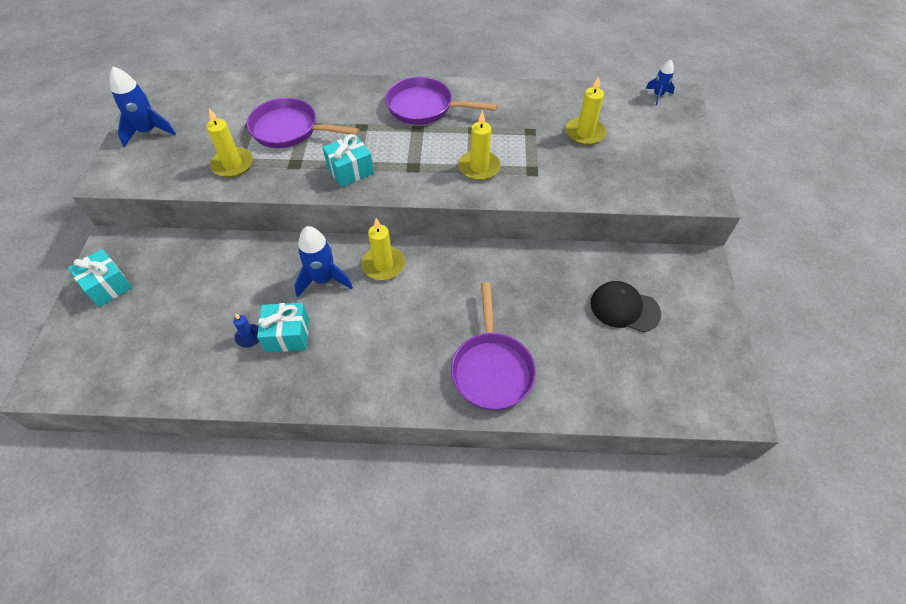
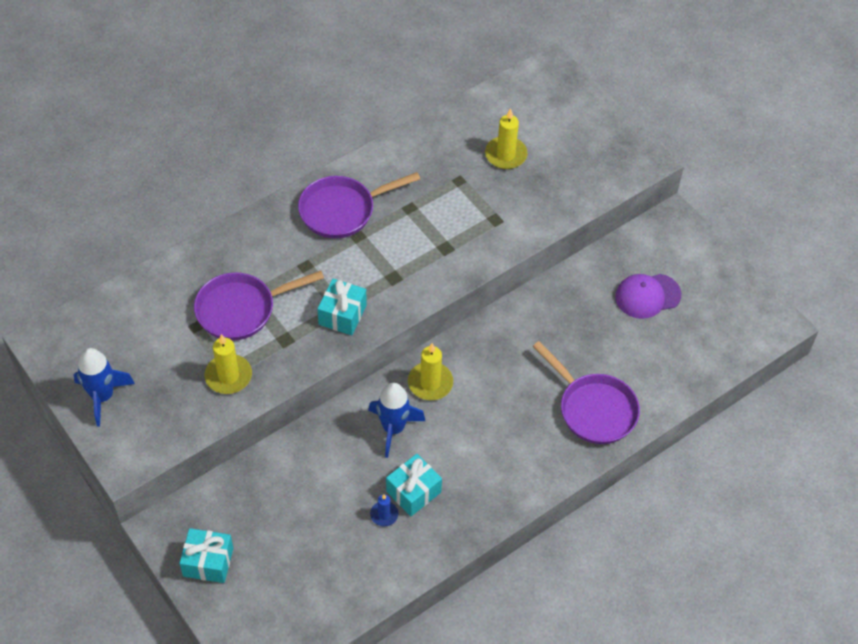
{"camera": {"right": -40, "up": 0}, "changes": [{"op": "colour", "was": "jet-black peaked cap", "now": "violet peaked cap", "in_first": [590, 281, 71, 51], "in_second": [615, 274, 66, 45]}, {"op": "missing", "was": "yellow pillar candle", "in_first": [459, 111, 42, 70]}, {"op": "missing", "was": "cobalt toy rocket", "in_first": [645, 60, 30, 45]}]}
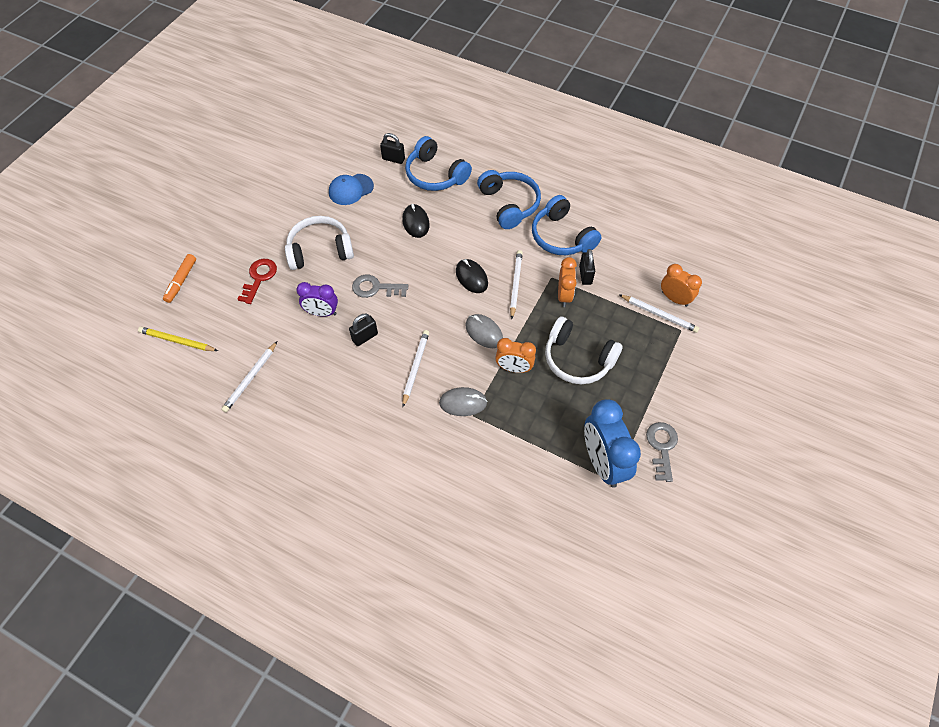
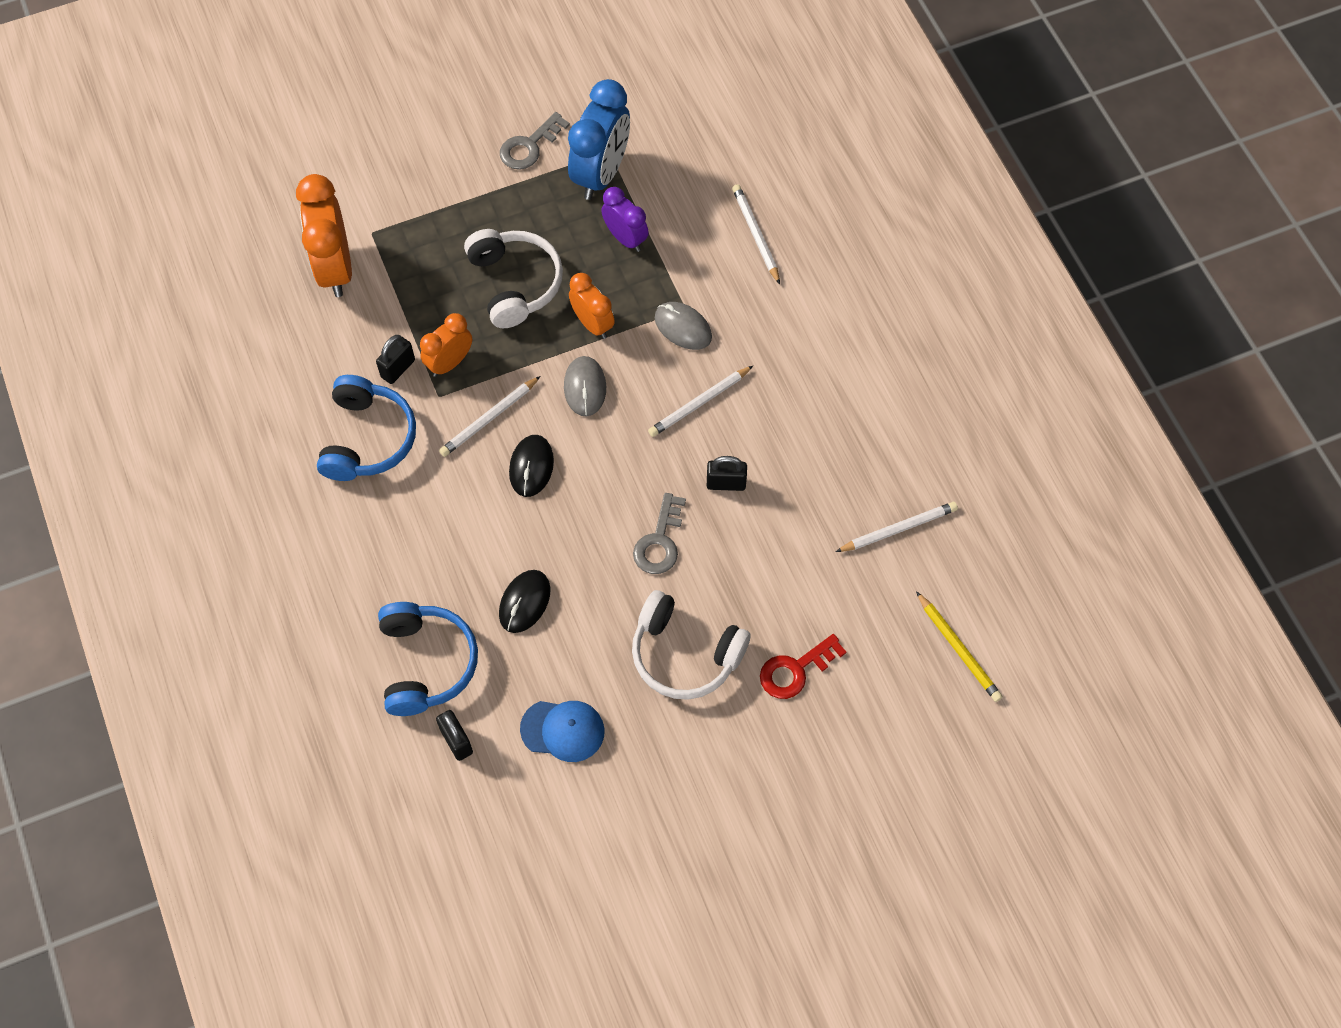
{"camera": {"right": -140, "up": 5}, "changes": [{"op": "size", "was": "orange alarm clock", "in_first": [661, 264, 41, 43], "in_second": [296, 174, 56, 123], "ratio": 1.69}, {"op": "relocated", "was": "violet alarm clock", "in_first": [296, 282, 42, 35], "in_second": [601, 187, 48, 65]}, {"op": "spun", "was": "grey door key", "in_first": [352, 275, 56, 23], "in_second": [633, 493, 53, 81], "clockwise": 60}, {"op": "relocated", "was": "white wooden pencil", "in_first": [619, 294, 80, 39], "in_second": [732, 184, 48, 100]}, {"op": "missing", "was": "orange marker", "in_first": [163, 254, 33, 49]}, {"op": "missing", "was": "cobalt headphones", "in_first": [477, 170, 64, 59]}]}
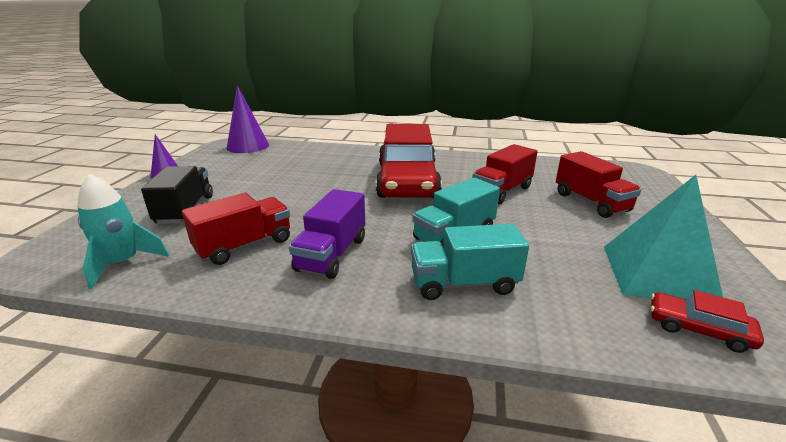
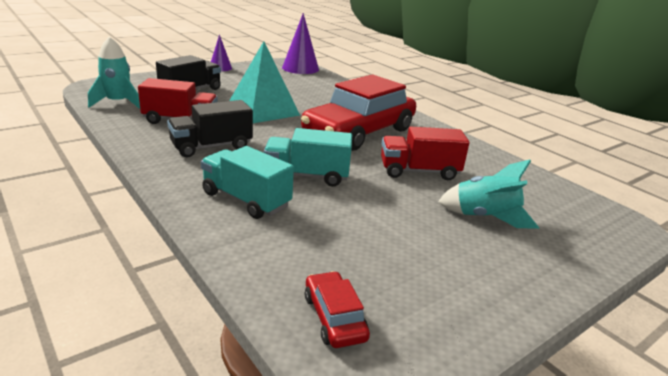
{"camera": {"right": 40, "up": 0}, "changes": [{"op": "colour", "was": "violet toy truck", "now": "jet-black toy truck", "in_first": [289, 189, 76, 90], "in_second": [167, 100, 86, 57]}, {"op": "relocated", "was": "aqua pyramid", "in_first": [604, 175, 119, 124], "in_second": [229, 41, 71, 82]}, {"op": "exchanged", "was": "crimson toy truck", "now": "aqua toy rocket", "in_first": [556, 151, 85, 67], "in_second": [438, 159, 101, 70]}]}
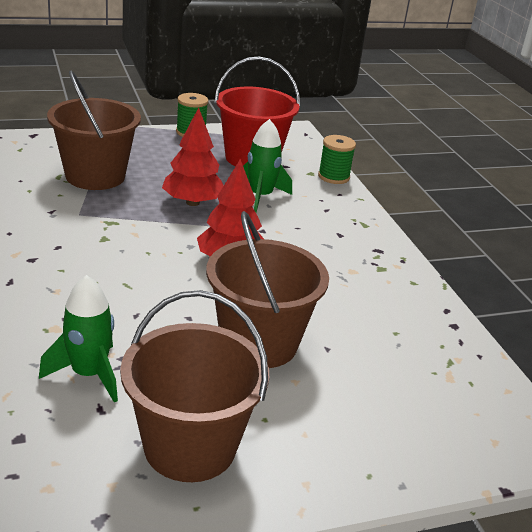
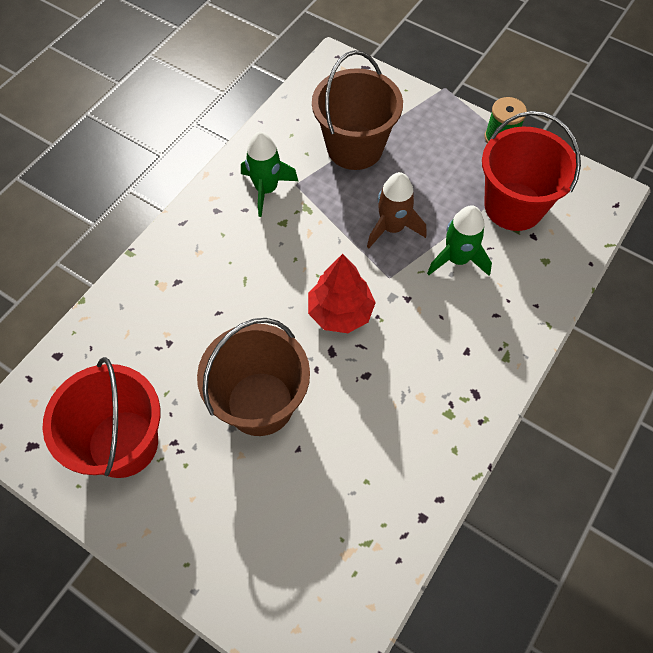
{"camera": {"right": 55, "up": 30}, "changes": [{"op": "colour", "was": "russet bucket", "now": "crimson bucket", "in_first": [120, 290, 149, 192], "in_second": [42, 357, 118, 121]}, {"op": "relocated", "was": "green toy rocket", "in_first": [39, 275, 79, 128], "in_second": [241, 132, 57, 85]}, {"op": "exchanged", "was": "crimson tree", "now": "russet toy rocket", "in_first": [162, 107, 62, 99], "in_second": [367, 172, 59, 76]}, {"op": "missing", "was": "green spool", "in_first": [318, 135, 38, 49]}]}
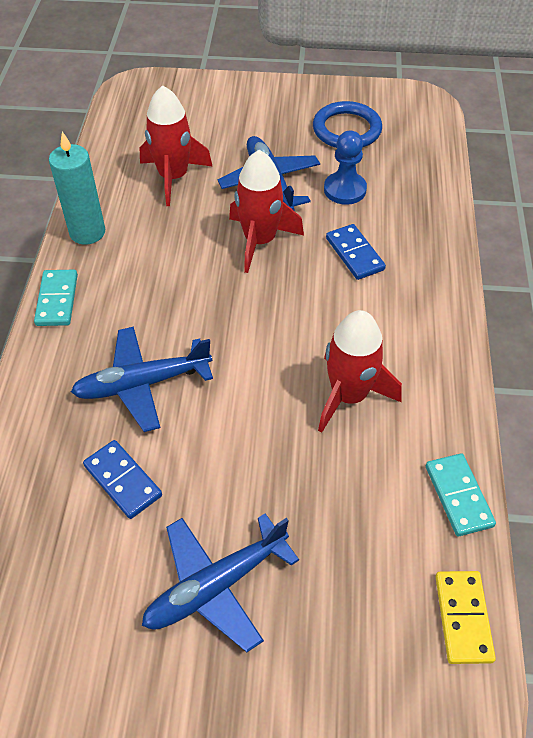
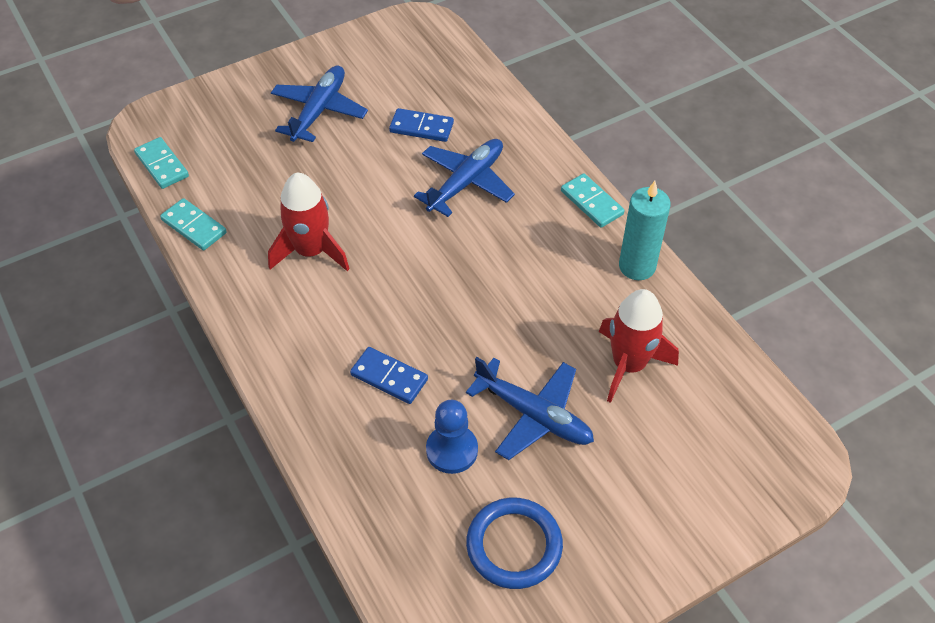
{"camera": {"right": 145, "up": 0}, "changes": [{"op": "colour", "was": "yellow domino piece", "now": "aqua domino piece", "in_first": [436, 571, 60, 93], "in_second": [134, 137, 55, 52]}, {"op": "missing", "was": "crimson toy rocket", "in_first": [229, 150, 75, 123]}]}
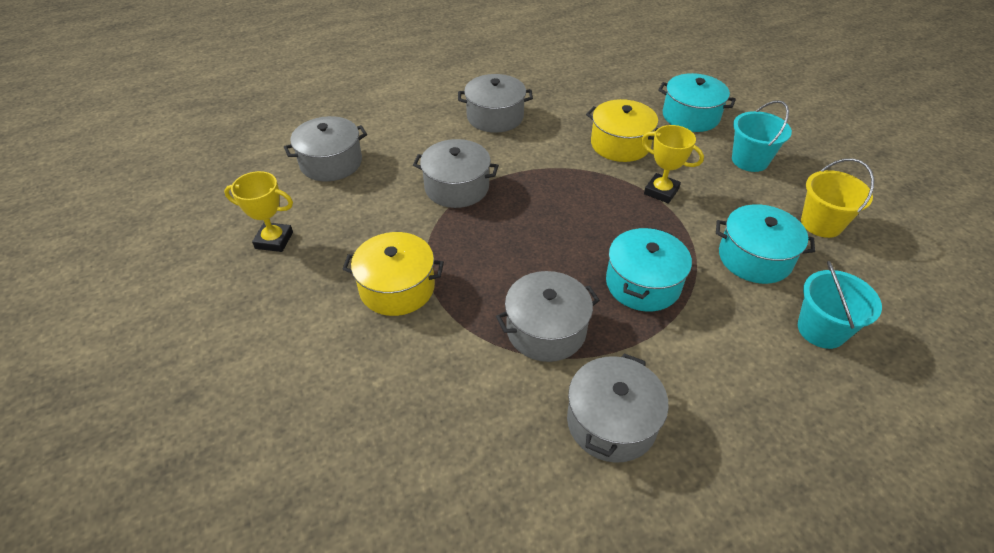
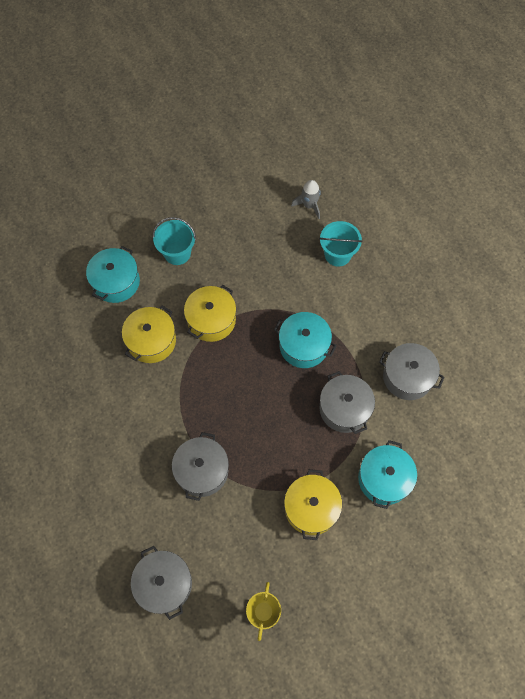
{"camera": {"right": -90, "up": 20}, "changes": [{"op": "exchanged", "was": "yellow award cup", "now": "yellow cooking pot", "in_first": [641, 125, 63, 79], "in_second": [184, 285, 52, 57]}, {"op": "appeared", "now": "grey toy rocket", "in_second": [291, 180, 30, 39]}, {"op": "relocated", "was": "aqua cooking pot", "in_first": [716, 204, 99, 80], "in_second": [358, 440, 59, 69]}, {"op": "missing", "was": "grey cooking pot", "in_first": [458, 74, 75, 59]}, {"op": "missing", "was": "yellow bucket", "in_first": [801, 158, 73, 80]}]}
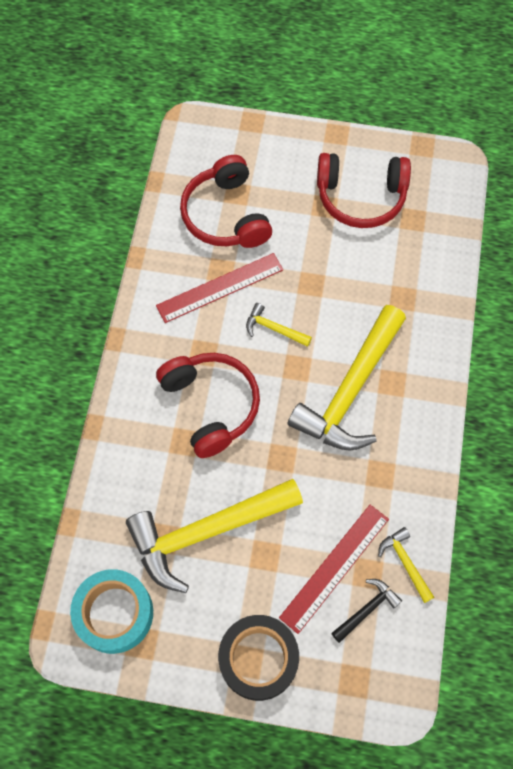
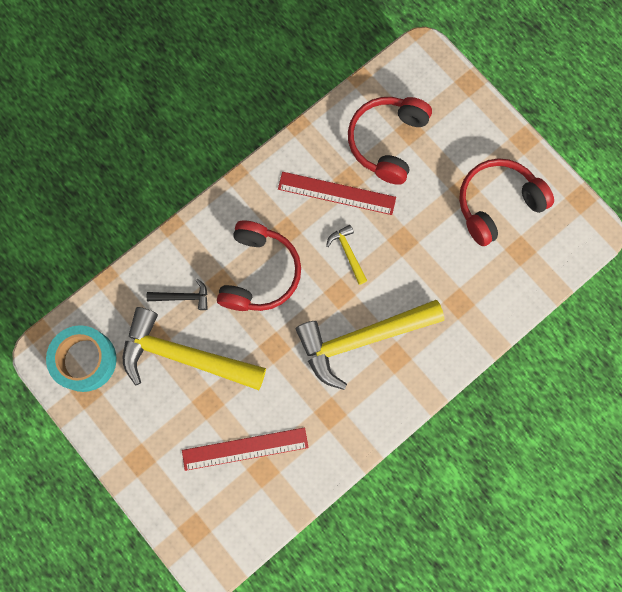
{"camera": {"right": 40, "up": 10}, "changes": [{"op": "relocated", "was": "jet-black hammer", "in_first": [331, 579, 71, 64], "in_second": [147, 279, 61, 31]}, {"op": "spun", "was": "crimson headphones", "in_first": [317, 153, 94, 75], "in_second": [459, 158, 95, 88], "clockwise": 105}, {"op": "missing", "was": "jet-black sticky tape", "in_first": [218, 615, 81, 86]}, {"op": "missing", "was": "yellow hammer", "in_first": [378, 527, 56, 76]}]}
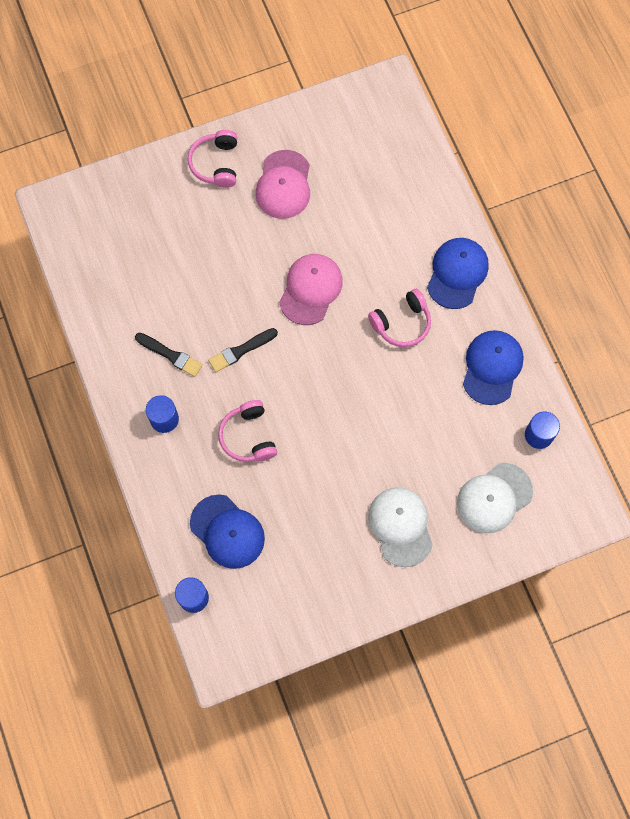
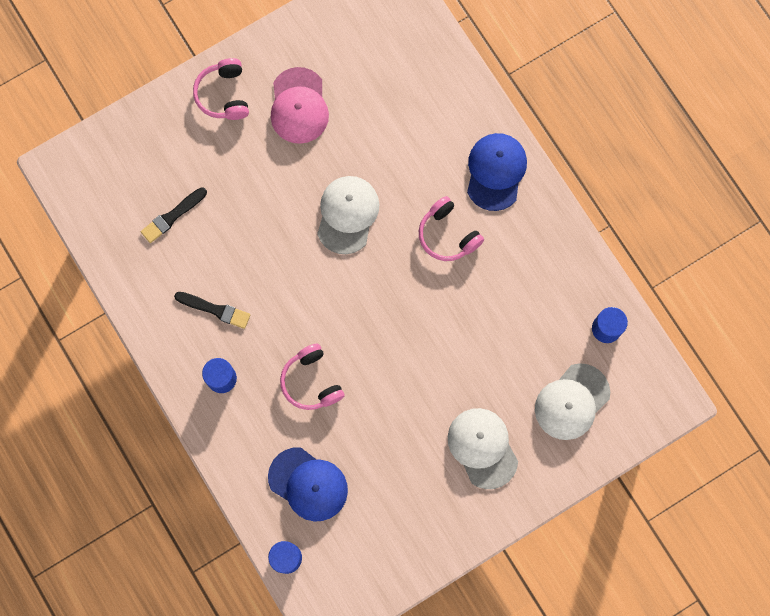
{"camera": {"right": -10, "up": 5}, "changes": [{"op": "relocated", "was": "jet-black paint brush", "in_first": [208, 328, 70, 44], "in_second": [141, 187, 66, 56]}, {"op": "colour", "was": "rosy peaked cap", "now": "white peaked cap", "in_first": [279, 254, 64, 71], "in_second": [317, 176, 63, 78]}, {"op": "spun", "was": "rosy headphones", "in_first": [368, 289, 63, 58], "in_second": [419, 196, 65, 65], "clockwise": 90}, {"op": "missing", "was": "cobalt peaked cap", "in_first": [463, 330, 61, 75]}]}
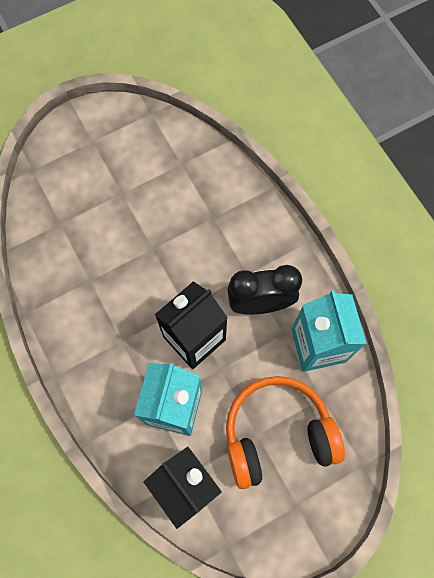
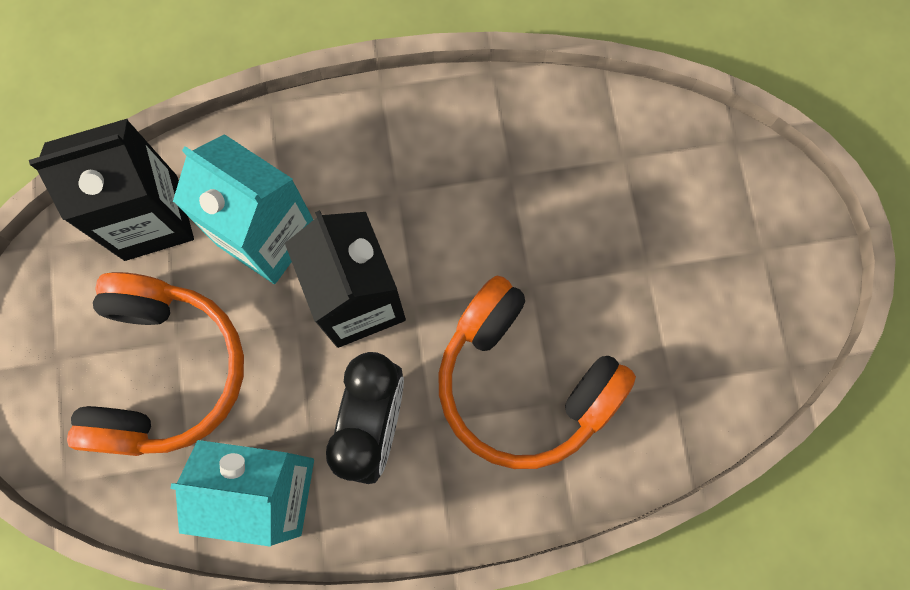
{"camera": {"right": 110, "up": 5}, "changes": [{"op": "appeared", "now": "orange headphones", "in_second": [439, 276, 197, 193]}]}
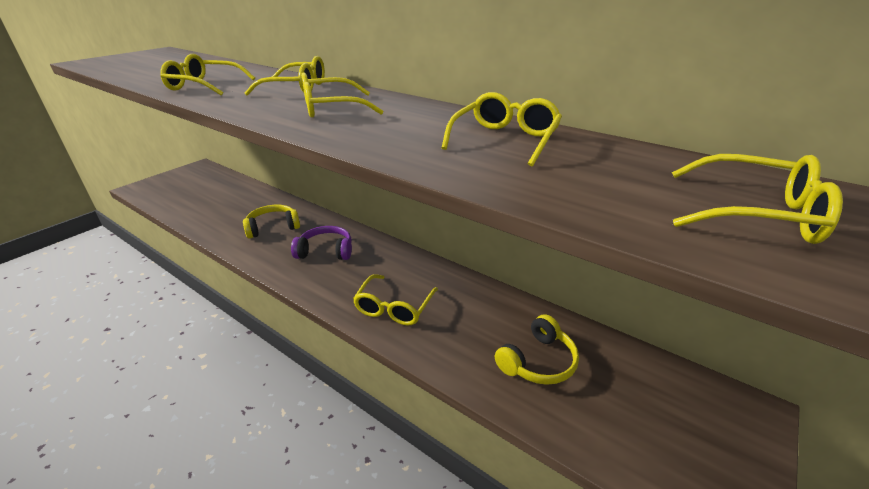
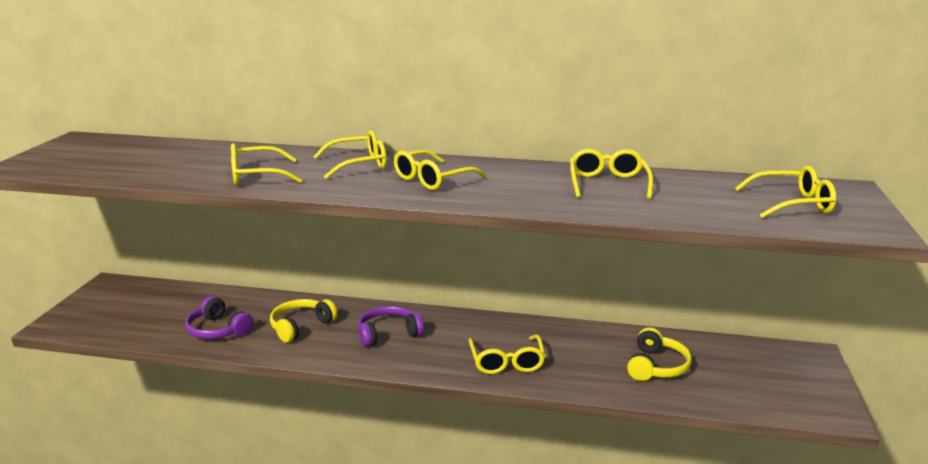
{"camera": {"right": -25, "up": -10}, "changes": [{"op": "appeared", "now": "violet headphones", "in_second": [185, 296, 68, 43]}]}
